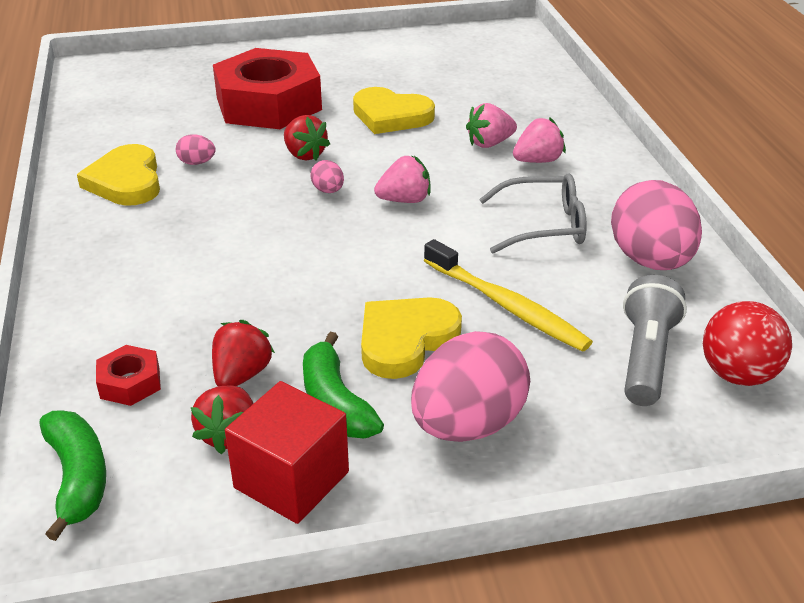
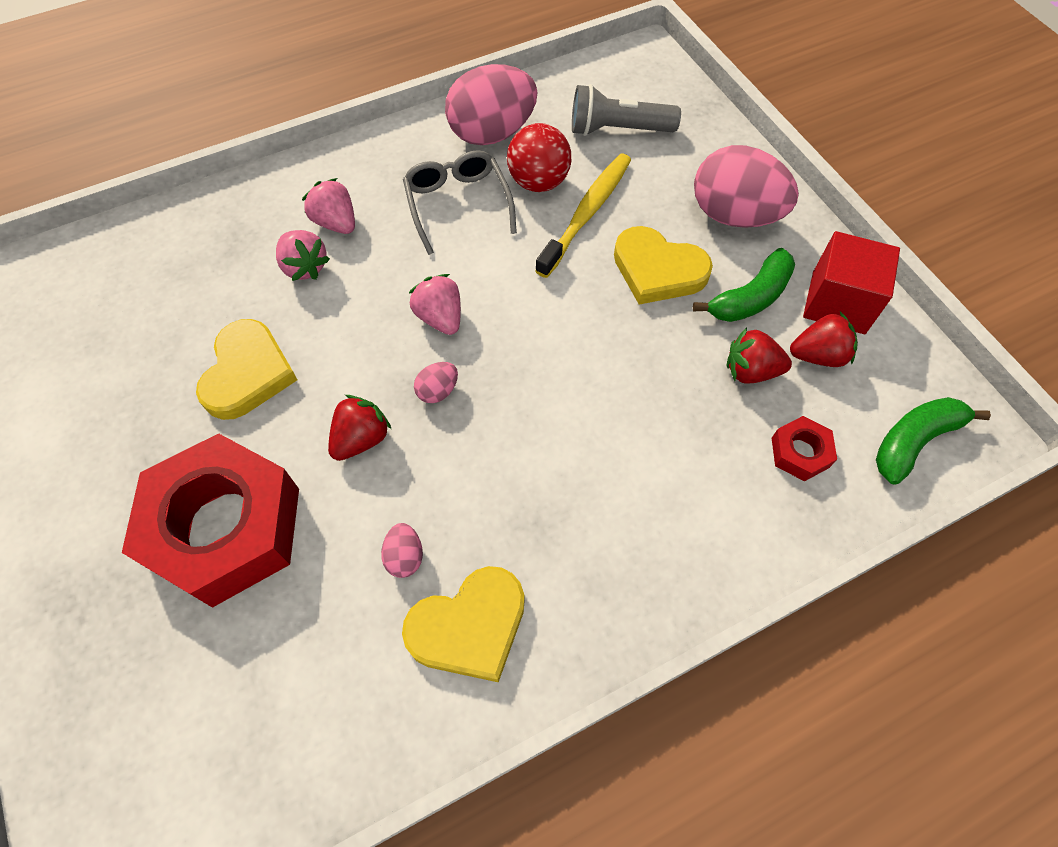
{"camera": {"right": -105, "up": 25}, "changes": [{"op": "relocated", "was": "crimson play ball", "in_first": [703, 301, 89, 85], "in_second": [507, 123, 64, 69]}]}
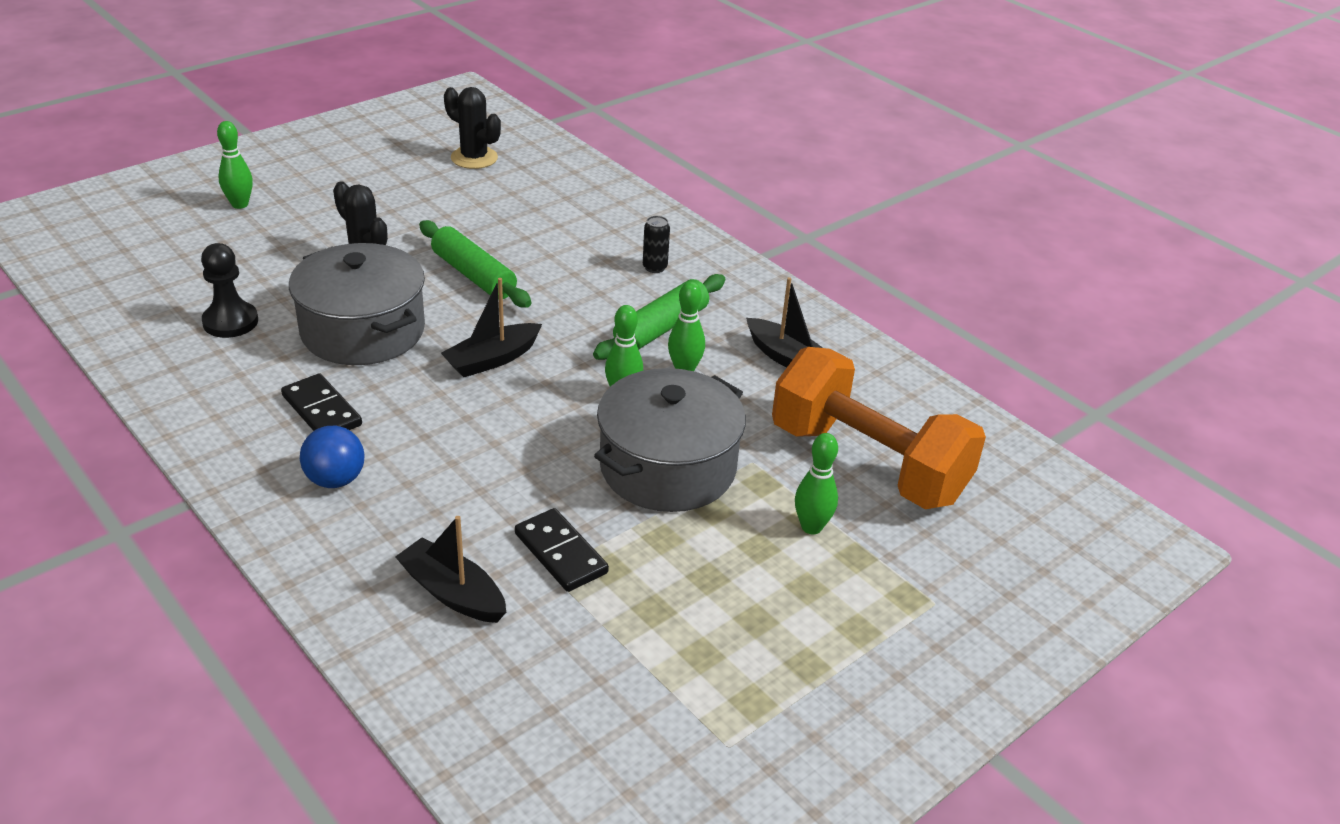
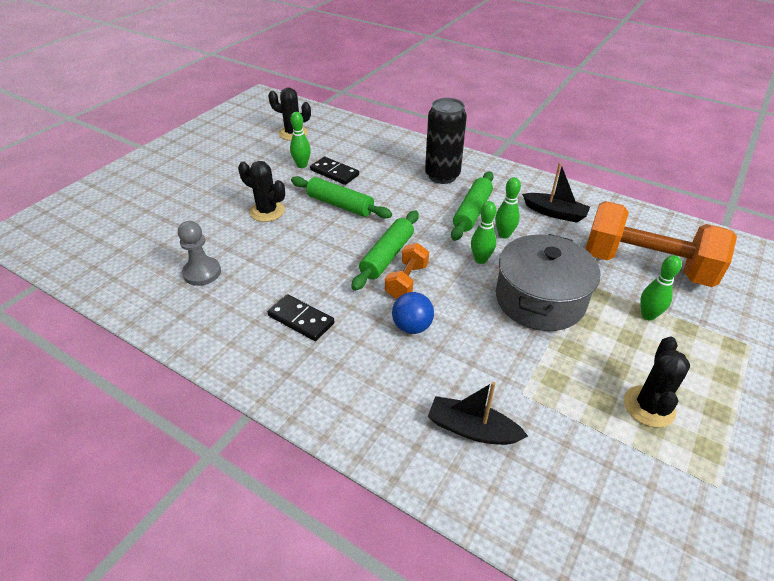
{"camera": {"right": -15, "up": 5}, "changes": [{"op": "colour", "was": "jet-black game pawn", "now": "grey game pawn", "in_first": [201, 243, 57, 95], "in_second": [178, 221, 43, 65]}, {"op": "relocated", "was": "green tenpin", "in_first": [217, 121, 36, 88], "in_second": [290, 112, 21, 56]}, {"op": "relocated", "was": "jet-black domino piece", "in_first": [515, 508, 94, 84], "in_second": [310, 157, 49, 28]}, {"op": "exchanged", "was": "jet-black toy boat", "now": "green rolling pin", "in_first": [441, 278, 101, 99], "in_second": [351, 211, 68, 80]}, {"op": "appeared", "now": "orange hand weight", "in_second": [385, 243, 44, 56]}, {"op": "relocated", "was": "cobalt play ball", "in_first": [300, 426, 64, 62], "in_second": [392, 292, 42, 42]}, {"op": "size", "was": "jet-black can", "in_first": [643, 216, 27, 57], "in_second": [425, 98, 42, 86], "ratio": 2.27}, {"op": "appeared", "now": "jet-black cactus", "in_second": [624, 336, 66, 92]}, {"op": "missing", "was": "grey cooking pot", "in_first": [289, 243, 136, 122]}]}
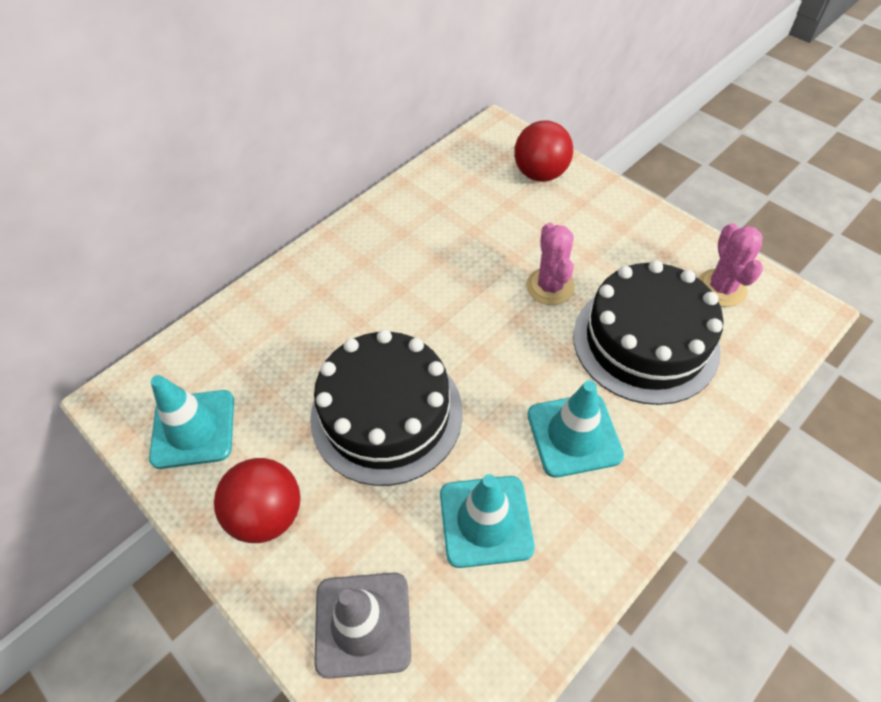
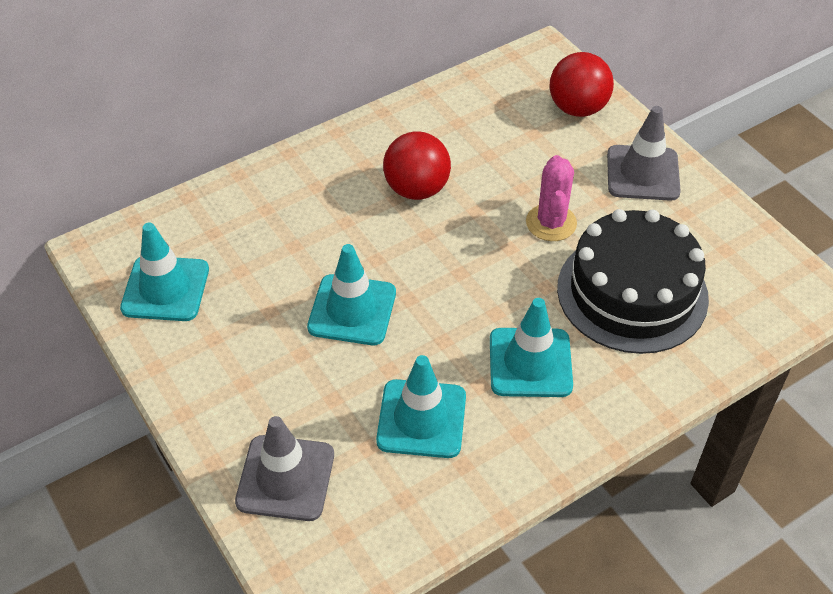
{"camera": {"right": 10, "up": -5}, "changes": [{"op": "exchanged", "was": "jet-black layer cake", "now": "aqua road cone", "in_first": [310, 329, 153, 157], "in_second": [307, 244, 89, 101]}, {"op": "relocated", "was": "crimson play ball", "in_first": [214, 458, 87, 85], "in_second": [383, 131, 68, 69]}, {"op": "appeared", "now": "grey road cone", "in_second": [607, 106, 74, 95]}, {"op": "missing", "was": "rosy cactus", "in_first": [698, 223, 65, 84]}]}
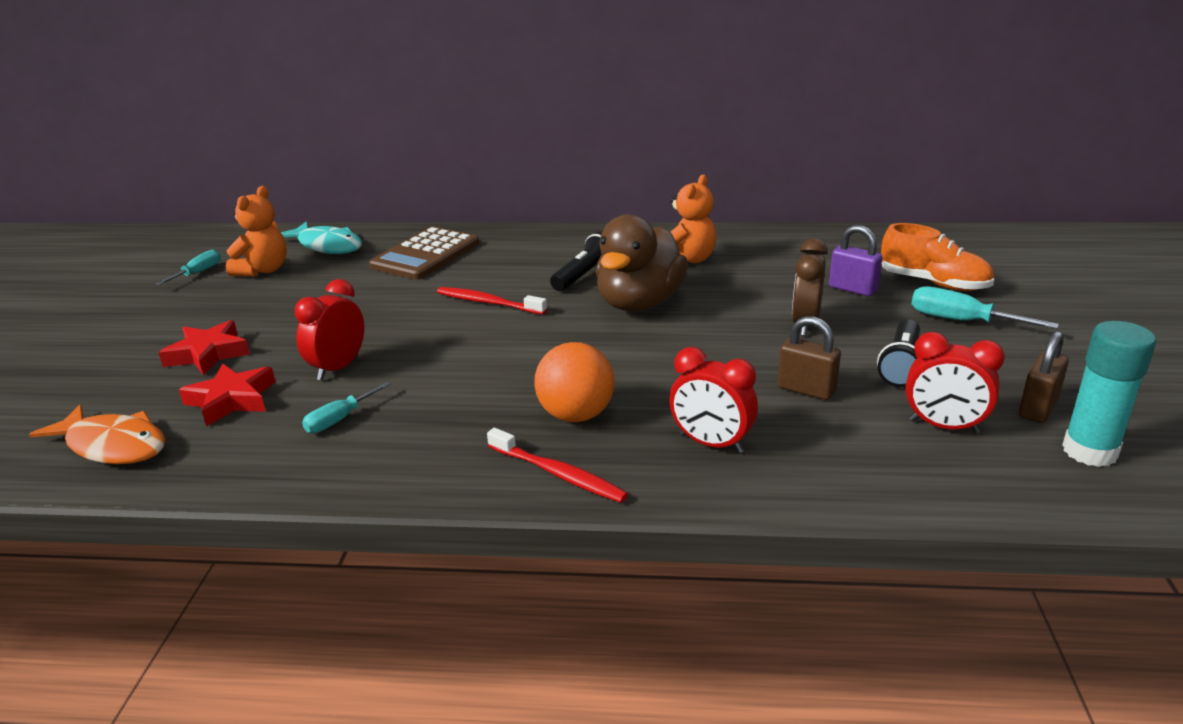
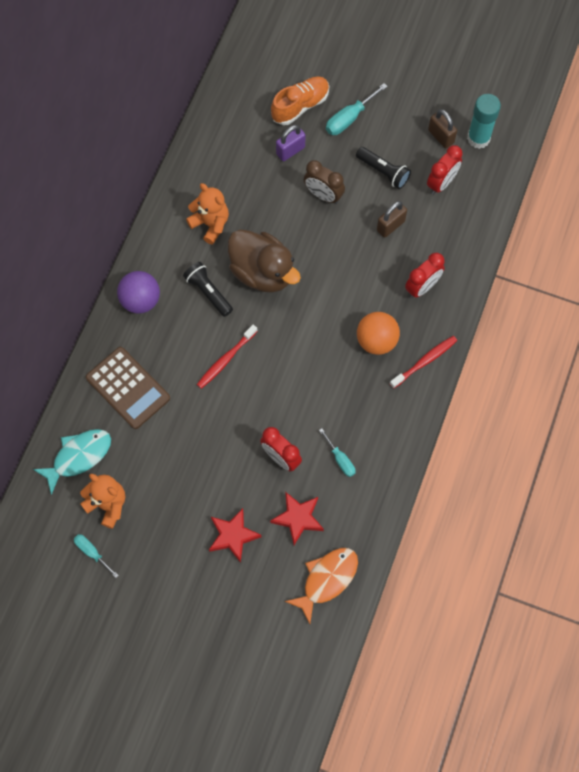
{"camera": {"right": -75, "up": 40}, "changes": [{"op": "appeared", "now": "violet play ball", "in_second": [117, 271, 43, 43]}]}
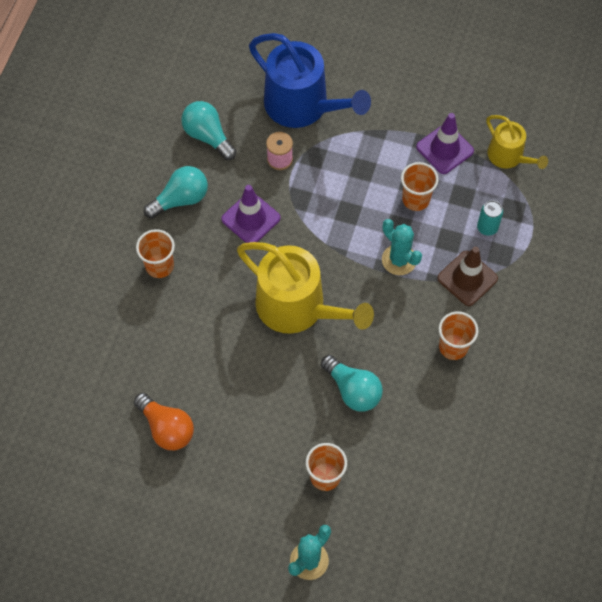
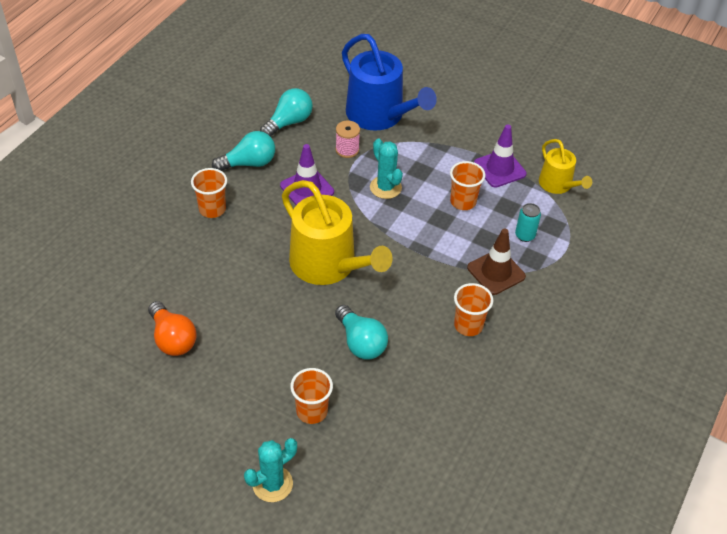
{"camera": {"right": 10, "up": -15}, "changes": [{"op": "spun", "was": "aqua bulb", "in_first": [181, 101, 56, 59], "in_second": [260, 88, 53, 49], "clockwise": 75}, {"op": "relocated", "was": "aqua cactus", "in_first": [382, 219, 40, 56], "in_second": [370, 139, 33, 60]}]}
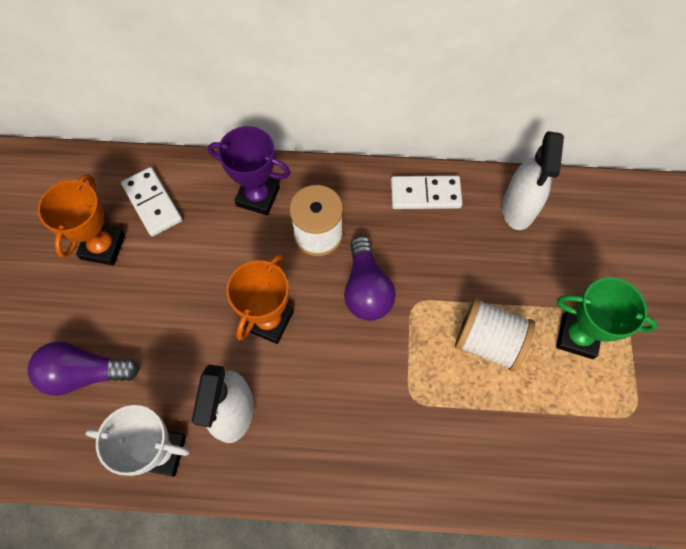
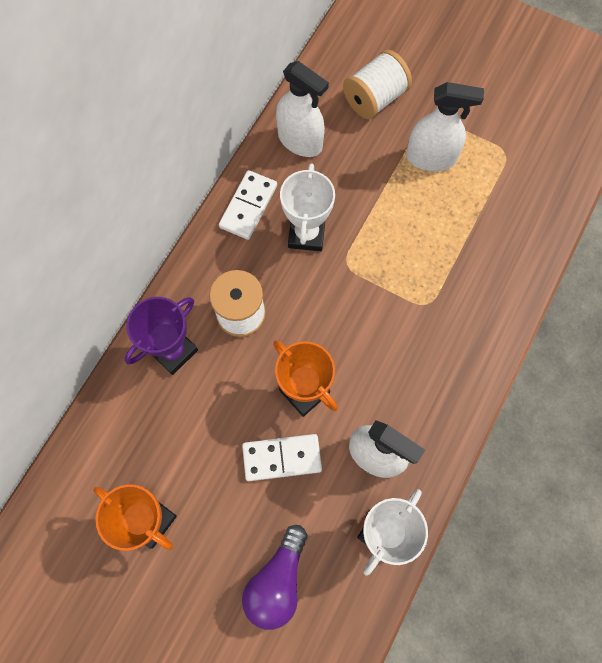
{"camera": {"right": -65, "up": 5}, "changes": [{"op": "relocated", "was": "white domino piece", "in_first": [121, 167, 61, 70], "in_second": [242, 434, 80, 47]}, {"op": "appeared", "now": "white award cup", "in_second": [280, 164, 55, 87]}, {"op": "relocated", "was": "white spool", "in_first": [455, 298, 80, 74], "in_second": [343, 50, 69, 69]}, {"op": "exchanged", "was": "green award cup", "now": "white sprayer", "in_first": [556, 277, 102, 82], "in_second": [406, 82, 78, 89]}, {"op": "missing", "was": "violet bulb", "in_first": [344, 236, 52, 85]}]}
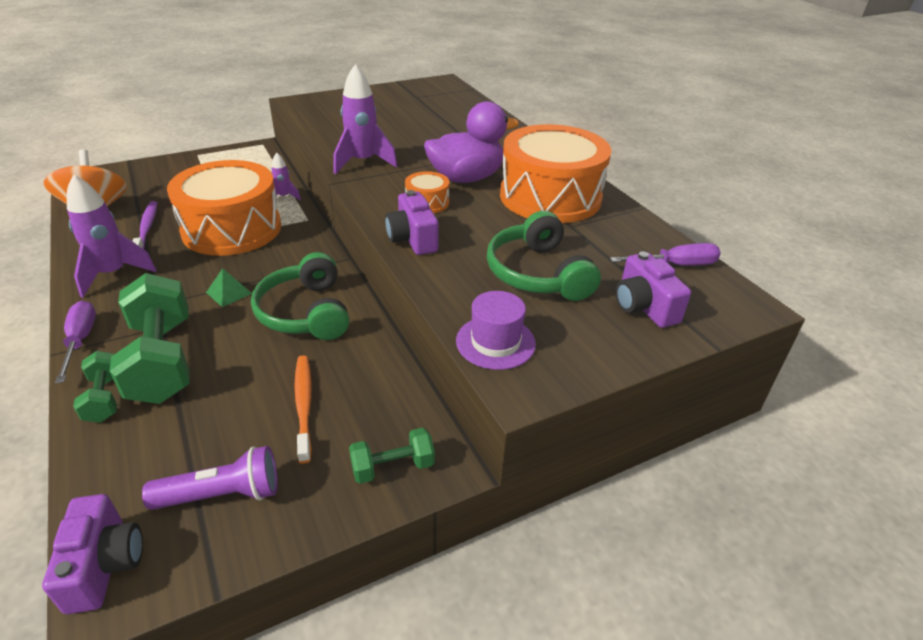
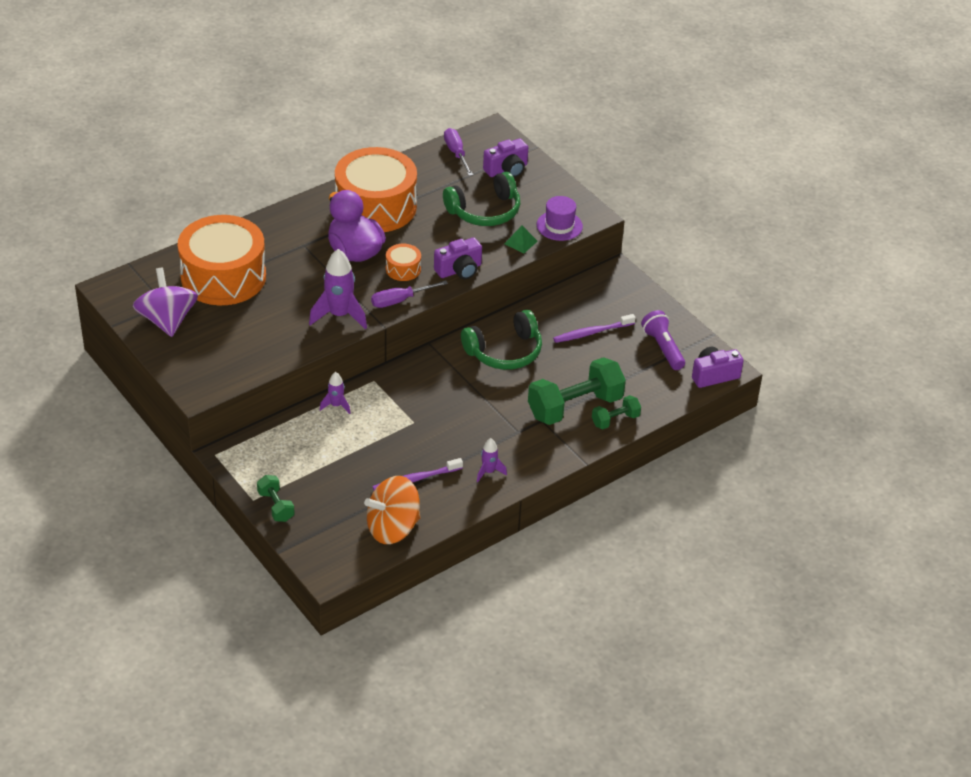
{"camera": {"right": -100, "up": 5}, "changes": [{"op": "appeared", "now": "violet toy top", "in_second": [133, 268, 65, 69]}, {"op": "relocated", "was": "orange drum", "in_first": [167, 160, 114, 96], "in_second": [178, 215, 88, 90]}, {"op": "relocated", "was": "green hand weight", "in_first": [349, 428, 86, 56], "in_second": [257, 475, 38, 47]}, {"op": "relocated", "was": "violet flat screwdriver", "in_first": [55, 301, 41, 82], "in_second": [371, 280, 77, 28]}, {"op": "size", "was": "violet toy rocket", "in_first": [67, 174, 90, 123], "in_second": [477, 438, 30, 44], "ratio": 0.53}, {"op": "relocated", "was": "green pyramid", "in_first": [206, 268, 46, 39], "in_second": [504, 226, 34, 28]}, {"op": "colour", "was": "orange tooth brush", "now": "violet tooth brush", "in_first": [294, 355, 18, 109], "in_second": [553, 314, 83, 29]}]}
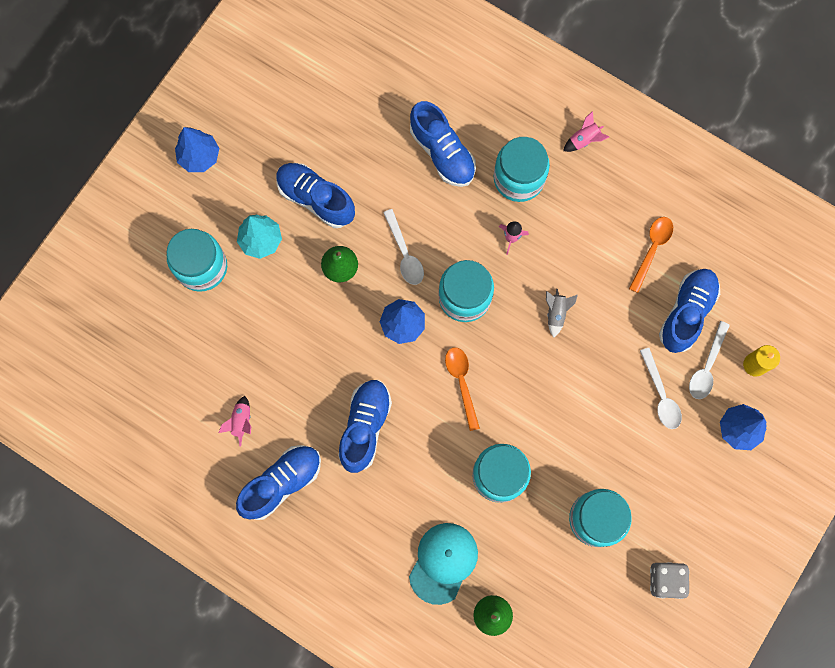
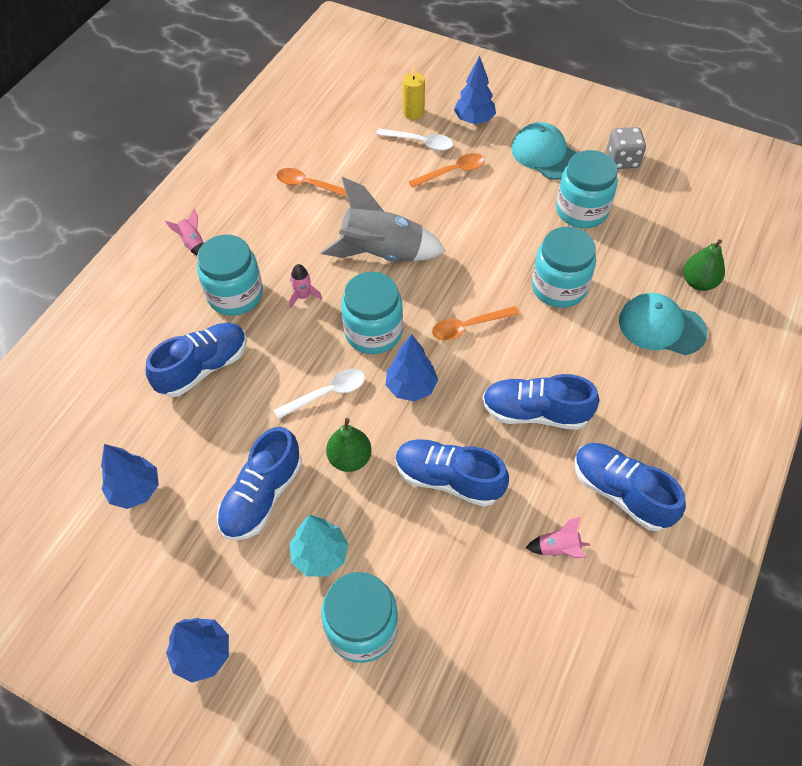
{"camera": {"right": -95, "up": -20}, "changes": [{"op": "appeared", "now": "cobalt tree", "in_second": [101, 444, 58, 65]}, {"op": "size", "was": "grey toy rocket", "in_first": [546, 289, 32, 49], "in_second": [321, 177, 125, 85], "ratio": 2.39}, {"op": "relocated", "was": "cobalt sneaker", "in_first": [659, 269, 61, 84], "in_second": [396, 439, 113, 68]}, {"op": "colour", "was": "white tablespoon", "now": "orange tablespoon", "in_first": [640, 348, 42, 81], "in_second": [408, 153, 77, 35]}, {"op": "appeared", "now": "aqua peaked cap", "in_second": [511, 122, 66, 58]}]}
